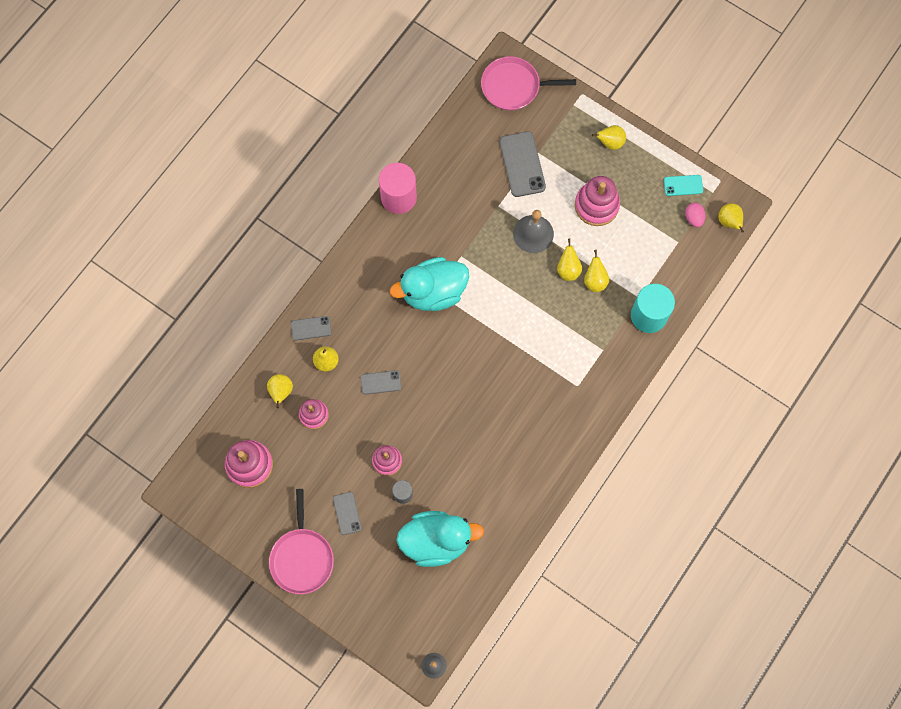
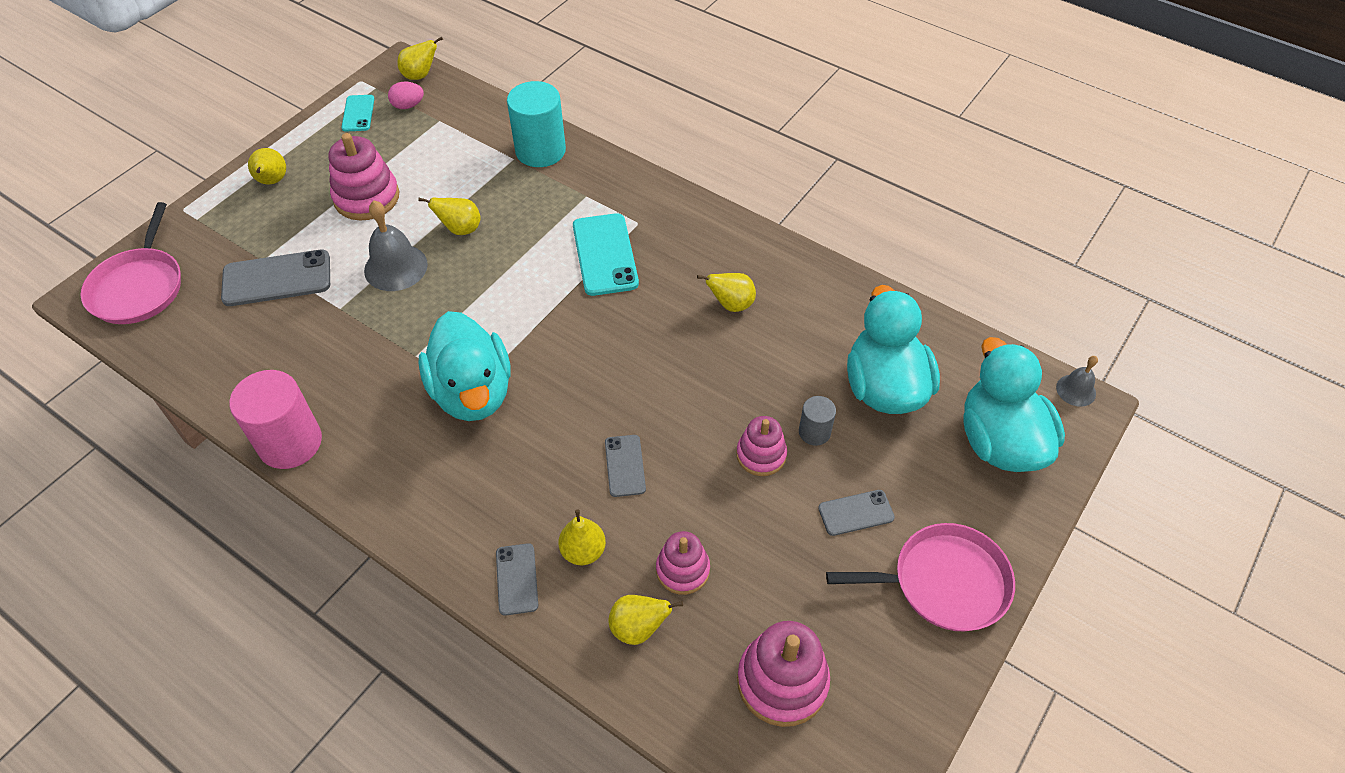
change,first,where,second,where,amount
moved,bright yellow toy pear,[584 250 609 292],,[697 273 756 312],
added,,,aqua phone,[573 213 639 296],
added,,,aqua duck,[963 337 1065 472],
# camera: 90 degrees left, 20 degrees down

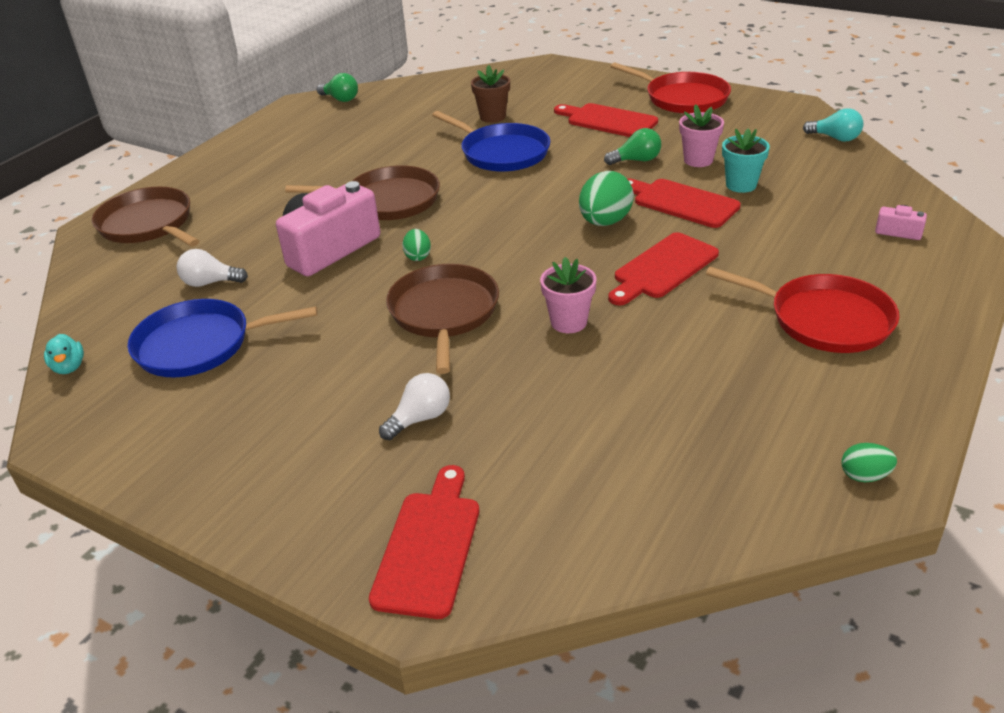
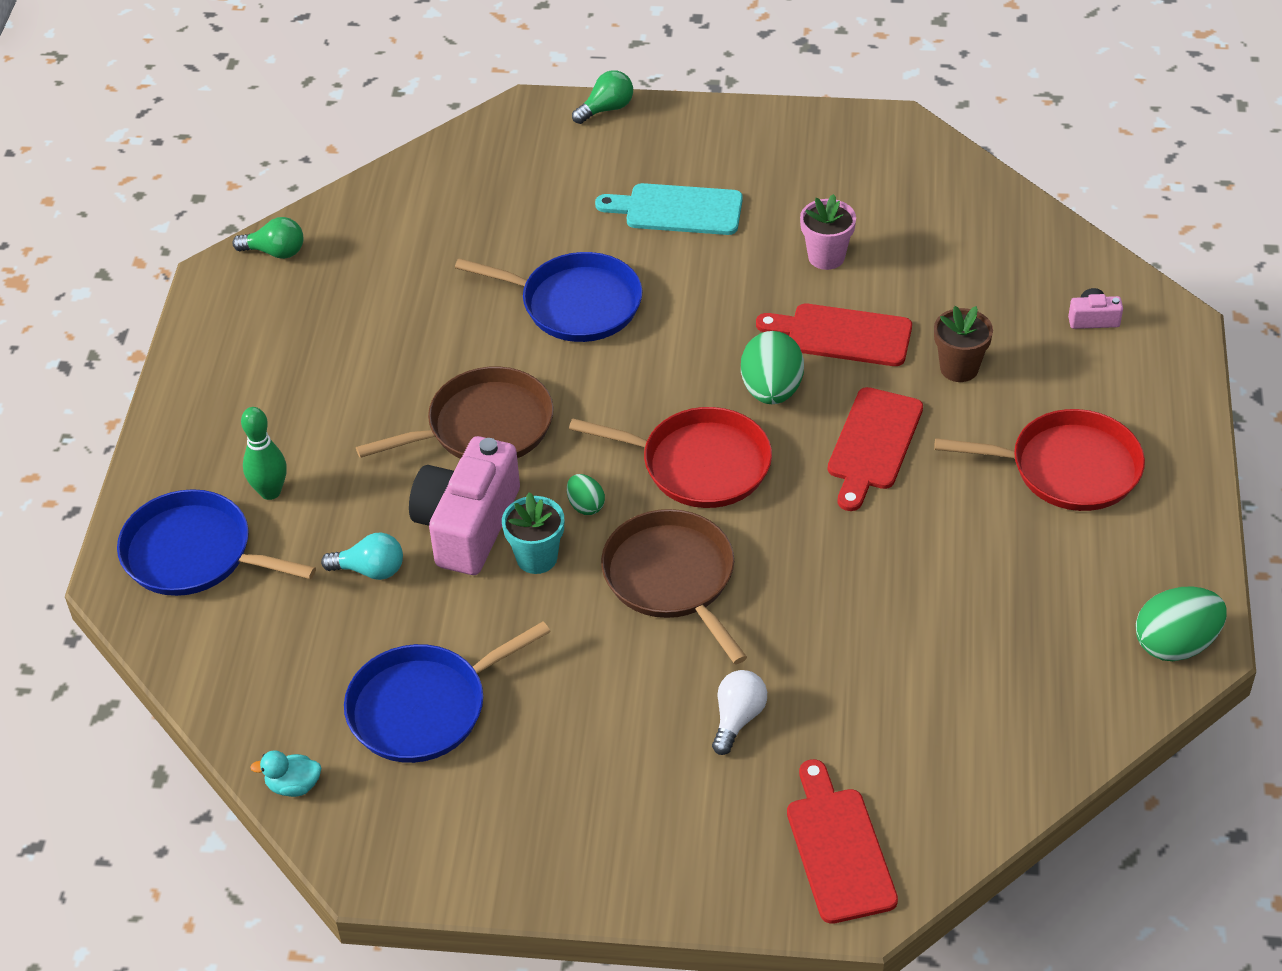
change,first,where,second,where,amount
turned,aqua duck,[44 334 84 374],,[250 750 321 797],135 degrees clockwise
recoloured,brown skillet,[92 187 199 247],blue skillet,[117 489 316 596],
removed,pure white light bulb,[177 249 248 287],,,
moved,brown plant pot,[471 65 510 123],,[934 306 993 382],
removed,rose-pink plant pot,[540 257 597 333],,,
recoloured,red bread board,[554 103 658 137],aqua bread board,[595 183 743 235],
moved,leaf-green light bulb,[604 128 661 165],,[572 70 633 124],
moved,red skillet,[610 62 731 114],,[569 407 772 508],
moved,aqua plant pot,[722 128 770 193],,[502 492 564 574],
moved,aqua light bulb,[803 108 863 142],,[321 532 403 580],
resized,leaf-green egg,[841 443 897 482],,[1136 586 1227 661],x1.89
added,,,leaf-green tenpin,[241 407 287 500],
# camera: 25 degrees left, 10 degrees up

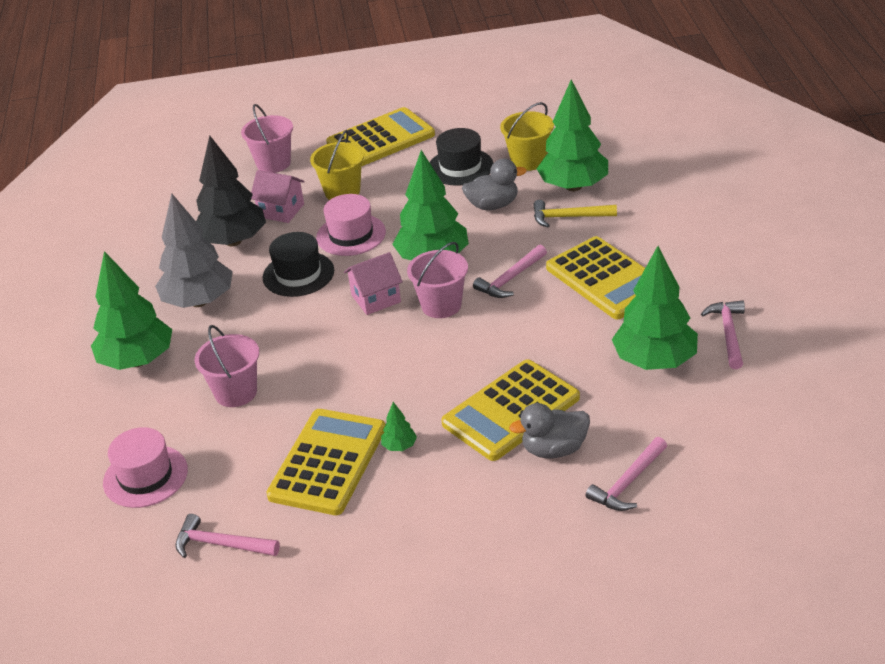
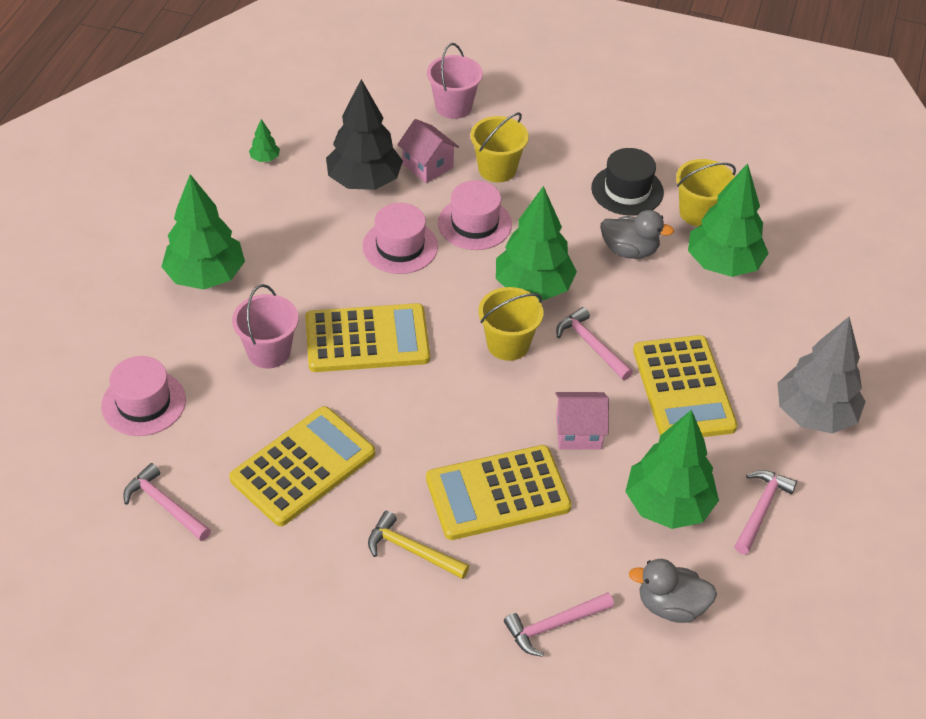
change,first,where,second,where,amount
moved,gray toy tree,[155 193 233 308],,[777 317 866 434],
recoloured,black hat,[263 232 334 297],rose-pink hat,[362 203 438 274],
moved,bright yellow calculator,[326 107 435 167],,[305 303 430 372],
moved,rose-pink house,[344 252 403 315],,[555 392 609 450],
moved,leaf-green toy tree,[381 402 417 451],,[249 119 280 162],
recoloured,rose-pink bucket,[407 242 468 318],bright yellow bucket,[478 287 543 361],
turned,rose-pink carpenter's hammer,[473 245 547 298],,[556 307 633 380],75 degrees clockwise
moved,gray duck,[509 403 590 458],,[629 559 717 623],
moved,bright yellow carpenter's hammer,[533 200 617 227],,[368 511 469 579],
# camera: 20 degrees right, 10 degrees up

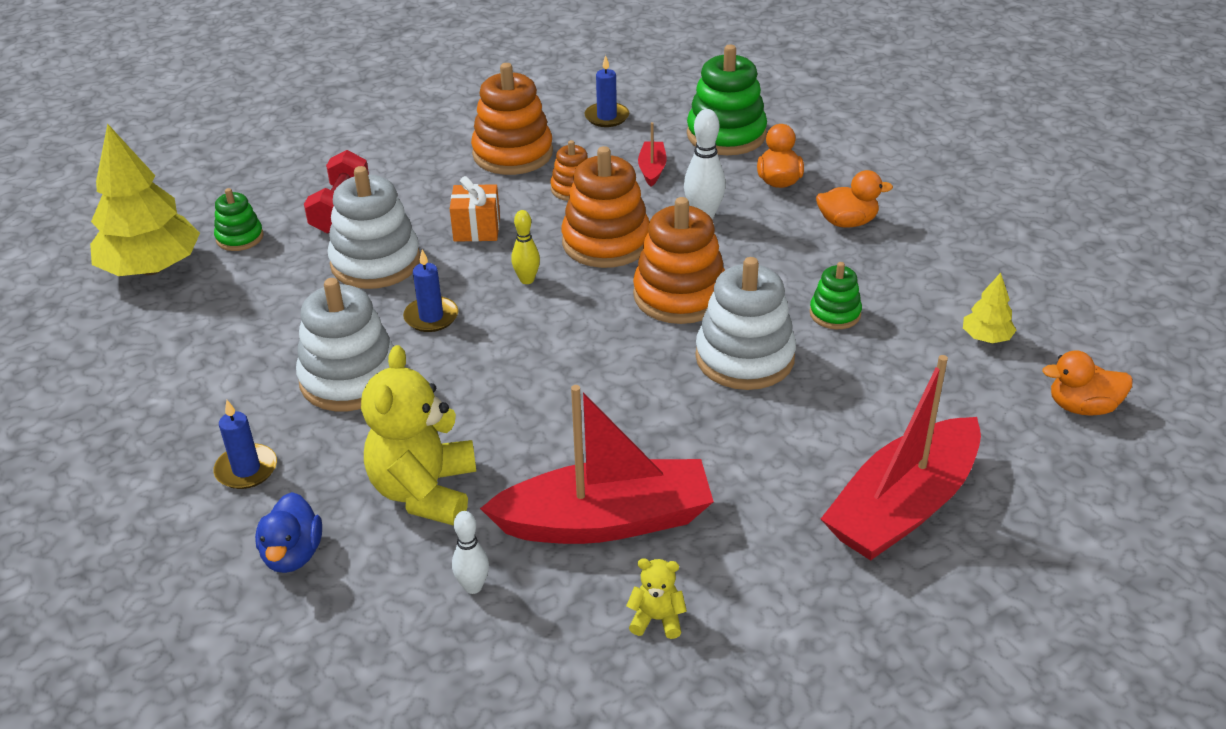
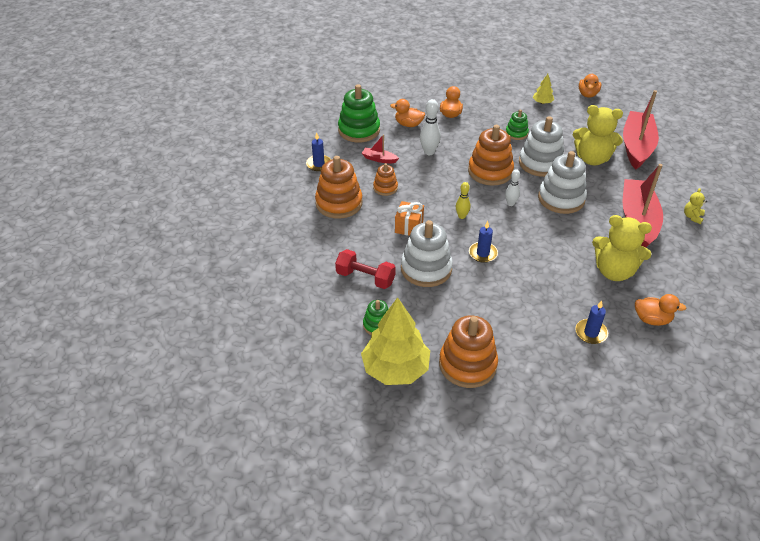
change,first,where,second,where,amount
recoloured,blue duck,[255 492 322 573],bright orange duck,[635 294 686 326],
moved,pure white ring stacker,[296 278 394 411],,[538 151 587 214],
moved,pure white tenpin,[452 511 489 594],,[505 169 520 206],
moved,bright orange ring stacker,[561 146 650 268],,[439 315 498 388],
turned,red sailboat,[821 355 981 560],,[623 90 659 169],135 degrees counterclockwise
added,,,bright yellow teddy bear,[573 105 623 165],
# camera: 75 degrees left, 5 degrees up

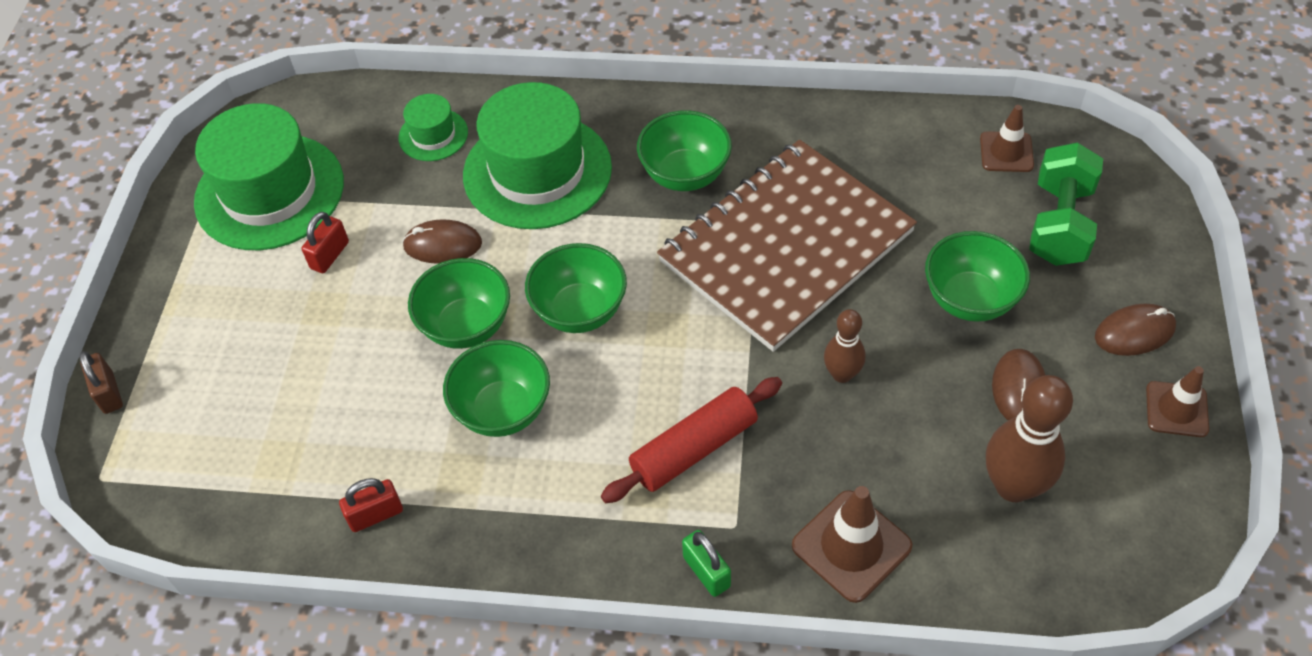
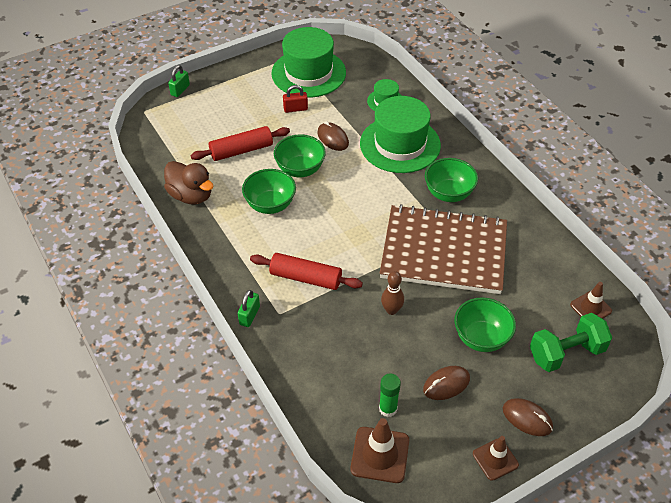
change,first,where,second,where,amount
recoloured,brown lock,[79 351 123 414],leaf-green lock,[168 65 190 97],
replaced,red lock,[339 478 403 532],brown duck,[164 161 214 205],
removed,leaf-green serving bowl,[525 243 627 333],,,
moved,brown road cone,[792 486 912 603],,[350 418 409 483],
replaced,brown tenpin,[986 375 1073 502],leaf-green stick of glue,[379 373 401 417],
added,,,red rolling pin,[191 126 290 161],
# camera: 50 degrees right, 5 degrees down

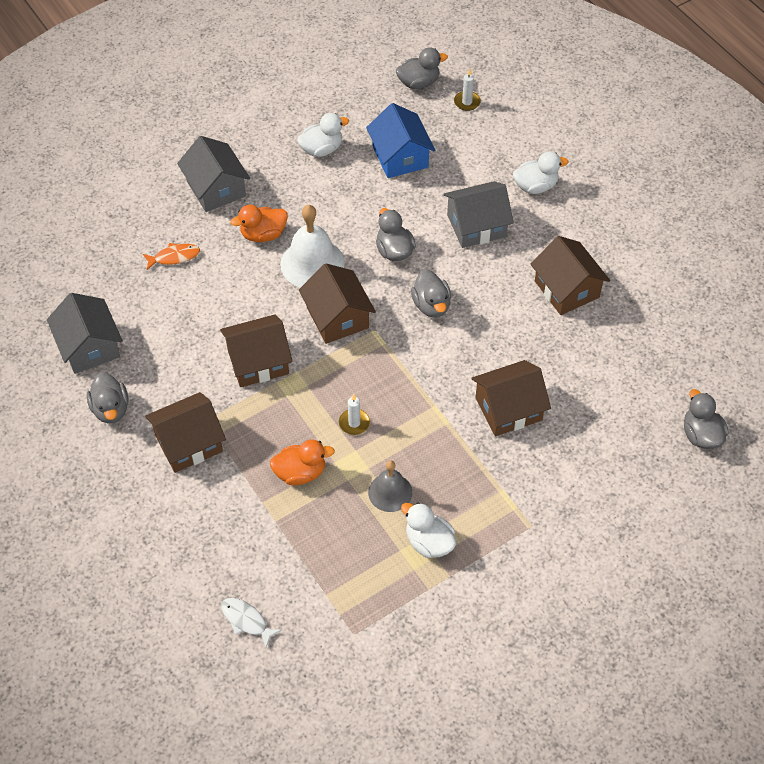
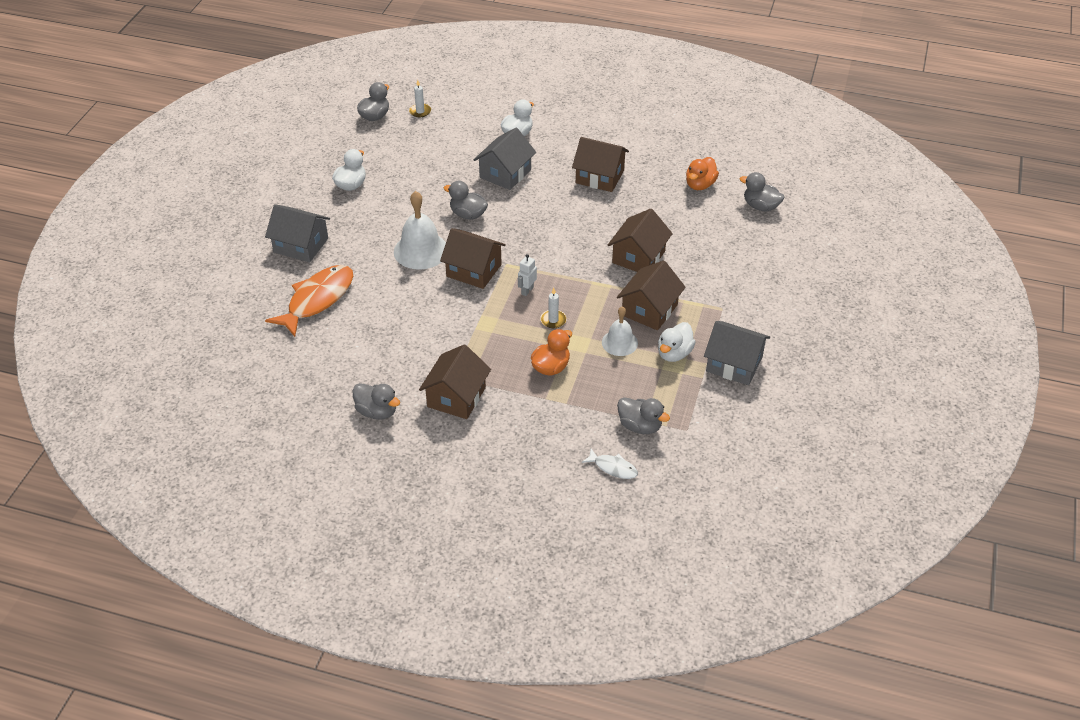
change,first,where,second,where,amount
moved,gray house,[47 293 123 374],,[704 321 770 385],
resized,bright orange fish figure,[143 243 200 270],,[265 265 353 337],x2.08
moved,brown house,[220 314 293 387],,[617 260 686 330],
turned,pure white fish figure,[221 598 282 647],,[582 449 638 479],150 degrees counterclockwise
moved,bright orange duck,[230 205 288 242],,[686 157 719 190],
removed,blue house,[366 103 435 178],,,
recoloured,gray bell,[368 460 412 512],pure white bell,[602 307 638 356],
turned,pure white duck,[401 503 456 558],,[658 322 696 362],60 degrees counterclockwise
moved,gray duck,[411 269 451 318],,[617 397 670 434],
added,,,pure white toy robot,[518 254 537 296],
# camera: 40 degrees left, 10 degrees down

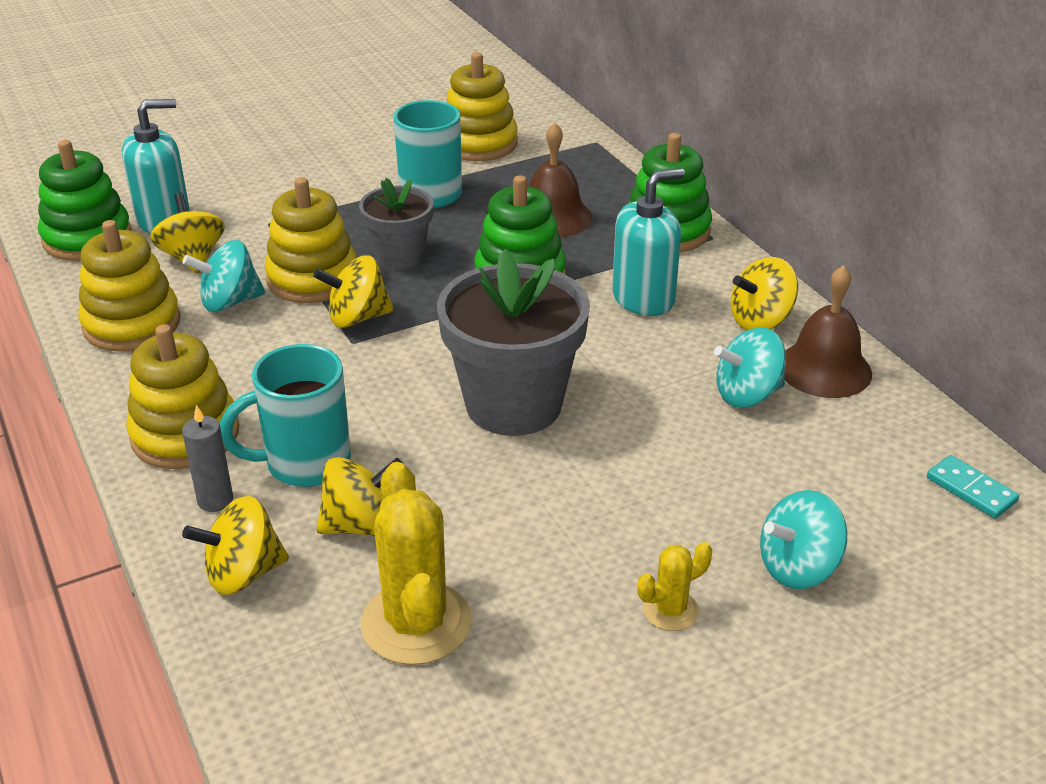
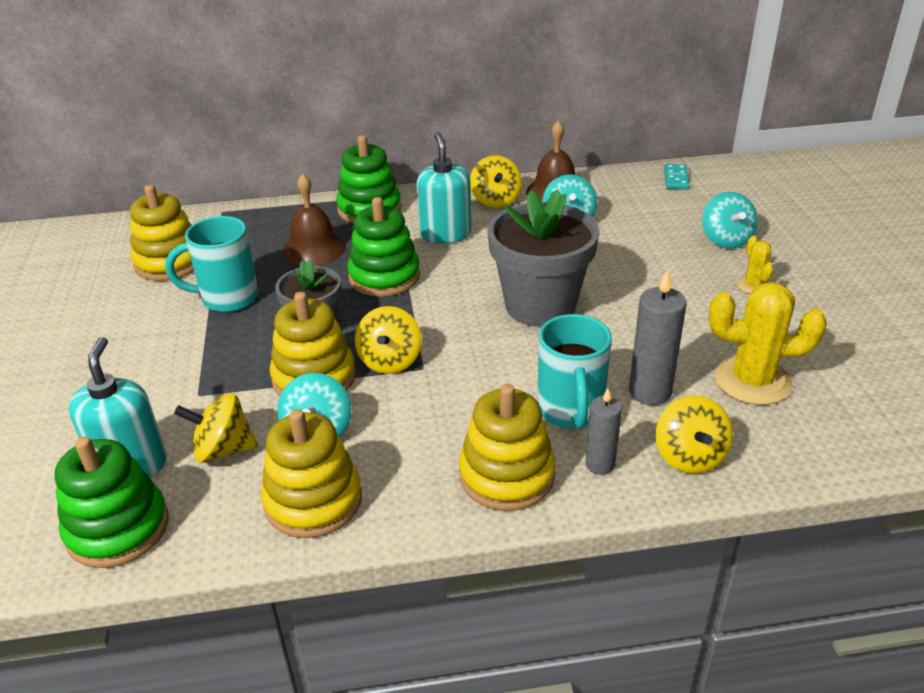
change,first,where,second,where,amount
replaced,bright yellow spinning top,[317 457 402 536],gray pillar candle,[629 269 687 405],
turned,aqua domino piece,[927 455 1019 519],,[664 164 689 190],60 degrees counterclockwise
# camera: 70 degrees left, 0 degrees up

